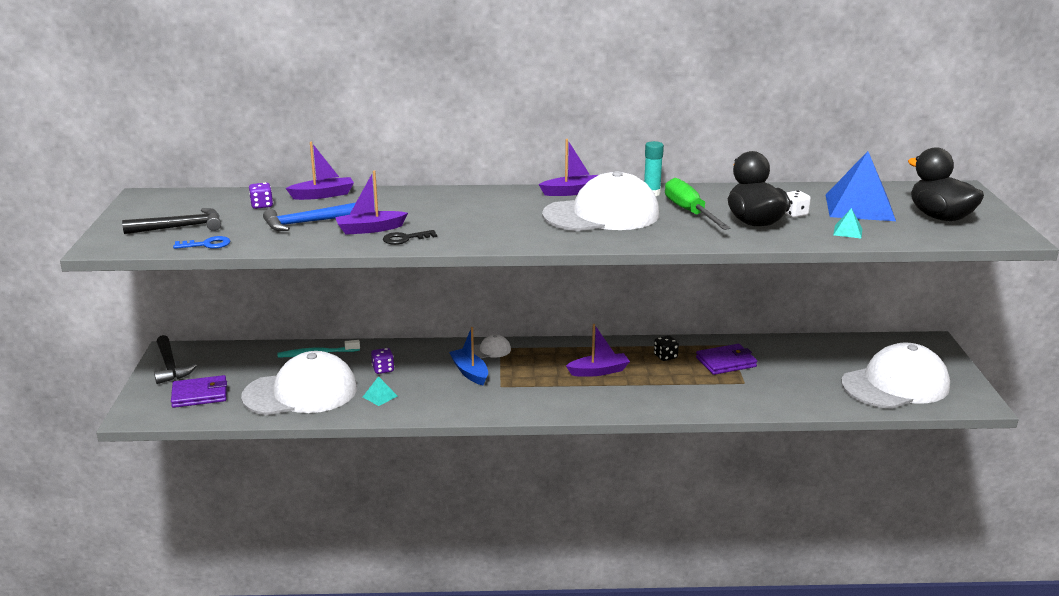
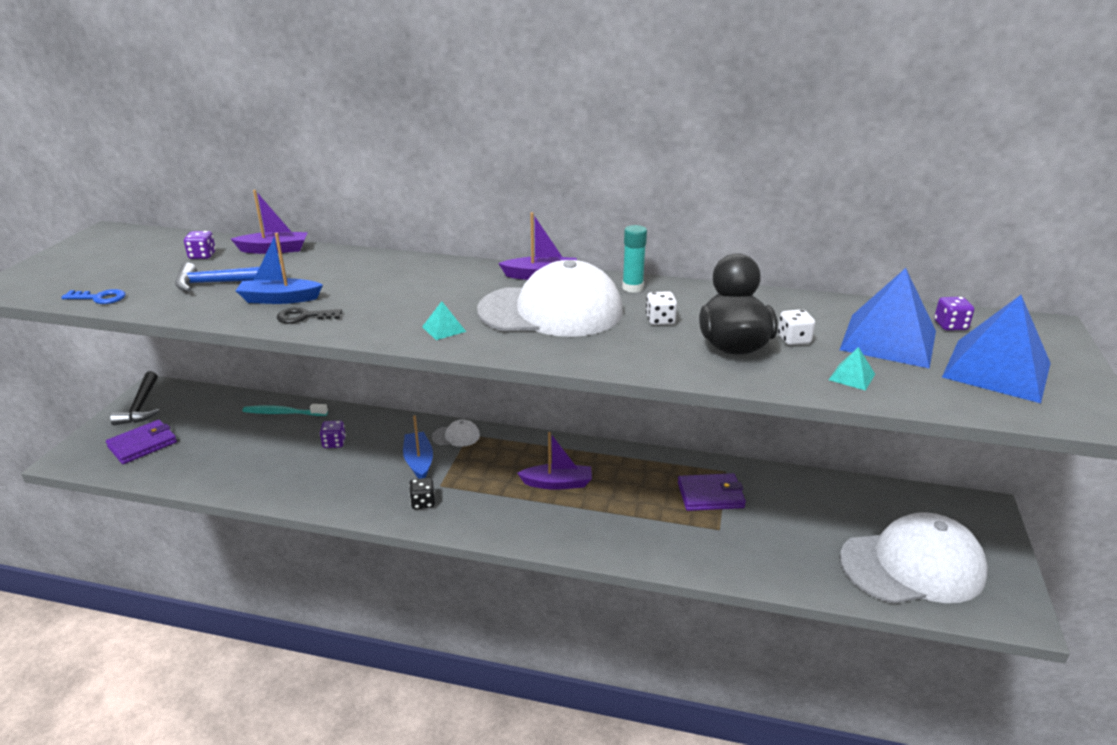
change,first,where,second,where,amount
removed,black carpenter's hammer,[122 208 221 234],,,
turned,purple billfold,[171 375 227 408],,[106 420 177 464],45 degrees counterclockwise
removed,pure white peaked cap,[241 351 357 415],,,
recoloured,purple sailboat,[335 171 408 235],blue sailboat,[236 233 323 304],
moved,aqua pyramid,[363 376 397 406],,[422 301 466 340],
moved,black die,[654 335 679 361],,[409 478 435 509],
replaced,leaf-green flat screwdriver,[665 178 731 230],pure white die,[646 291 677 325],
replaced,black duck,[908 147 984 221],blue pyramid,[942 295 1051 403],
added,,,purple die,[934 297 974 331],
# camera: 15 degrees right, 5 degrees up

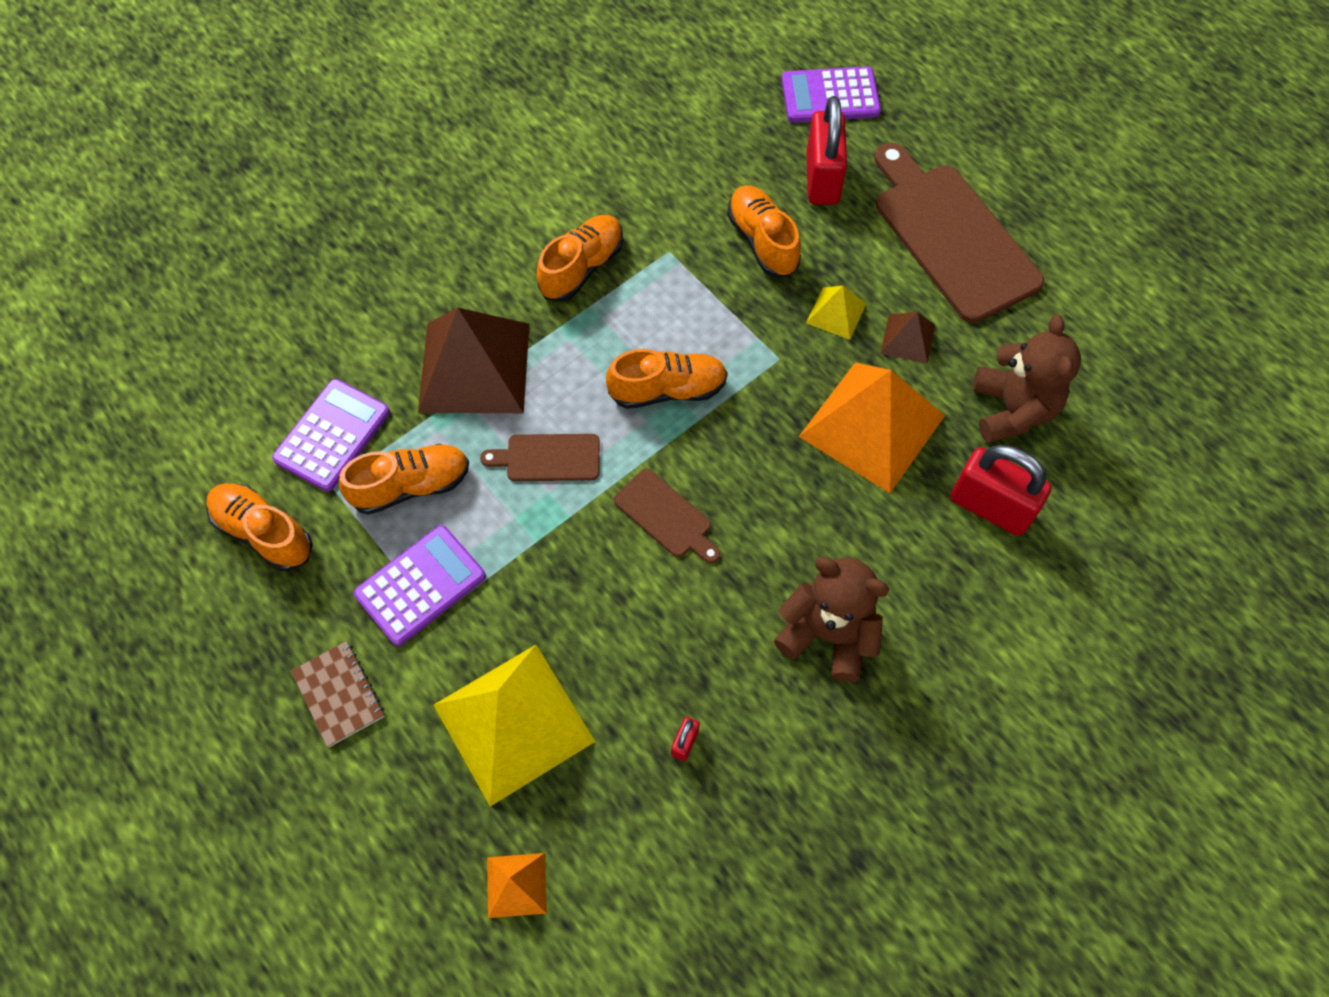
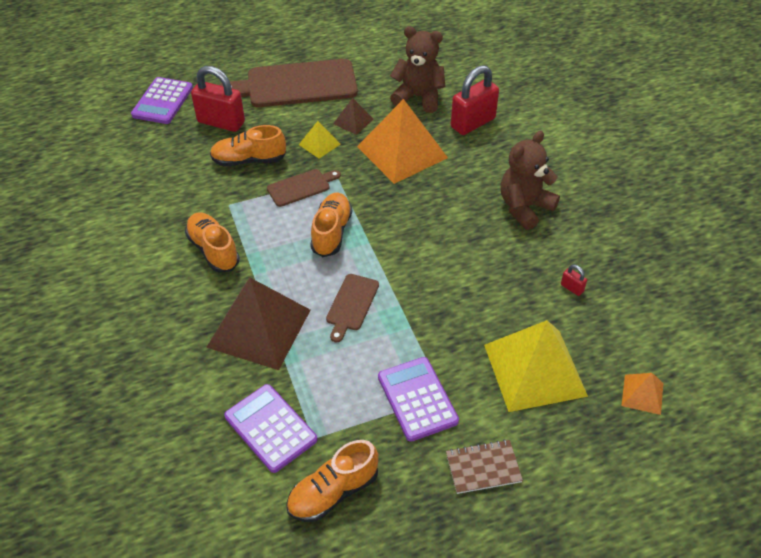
change,first,where,second,where,amount
removed,bright orange shoe,[339 444 469 515],,,
moved,brown bread board,[614 469 720 564],,[267 169 341 207],
# camera: 70 degrees left, 15 degrees down

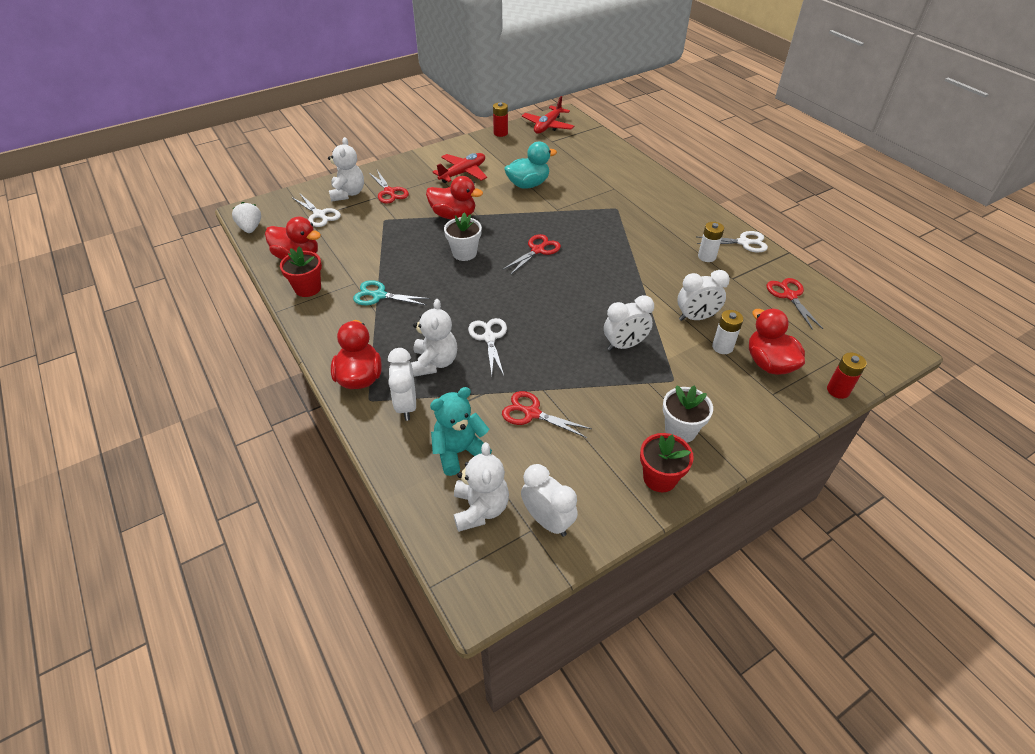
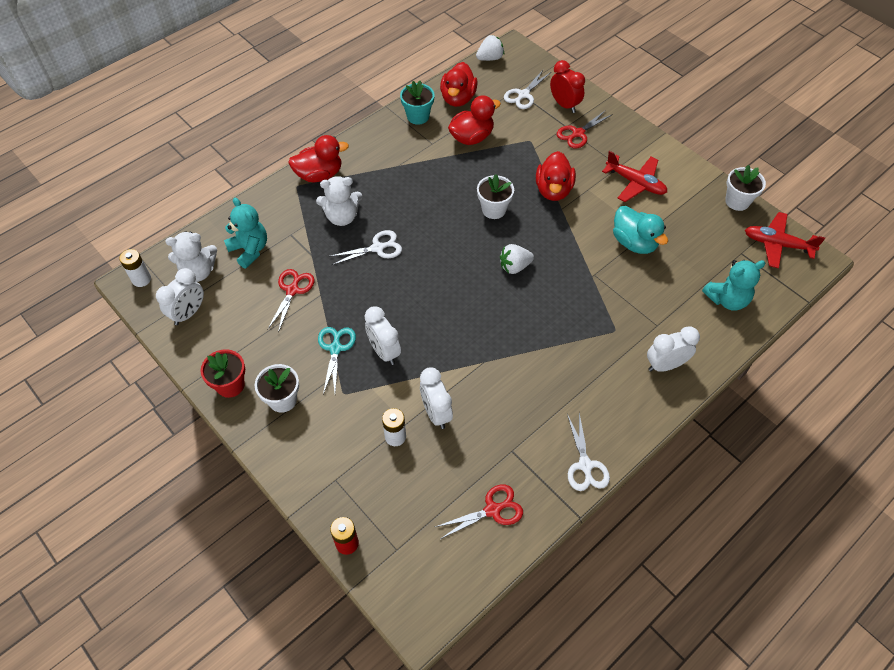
change,first,where,second,where,amount
recoloured,red plant pot,[280 246 322 297],aqua plant pot,[400 81 435 125],
replaced,pure white teddy bear,[328 137 364 202],red clock,[550 60 585 113],
moved,aqua scissors,[353 280 430 305],,[318 327 356 394],
moved,pure white clock,[388 348 416 421],,[647 326 700 372],
replaced,red power cell,[493 102 508 137],pure white plant pot,[725 165 766 211],
replaced,red scissors,[502 234 561 275],pure white berry,[500 244 534 274],
moved,pure white power cell,[698 222 724 262],,[119 249 151 287],
moved,red duck,[749 309 805 375],,[448 95 501 145],
added,,,aqua teddy bear,[702 260 765 311],
# camera: 80 degrees right, 10 degrees up

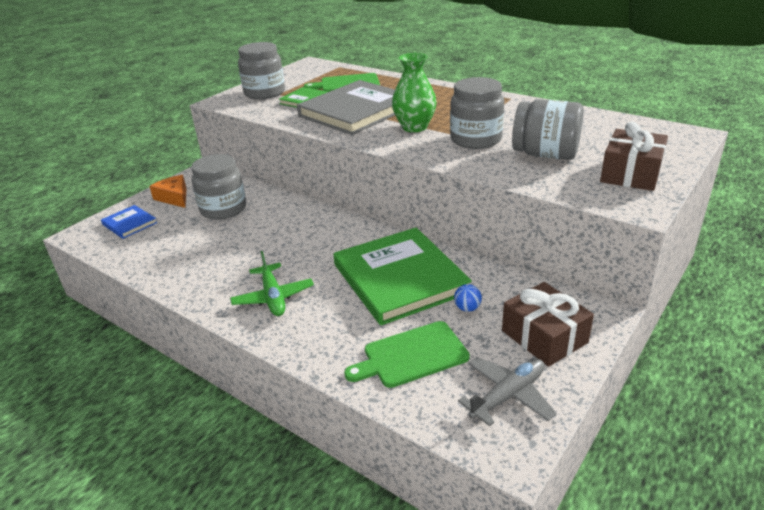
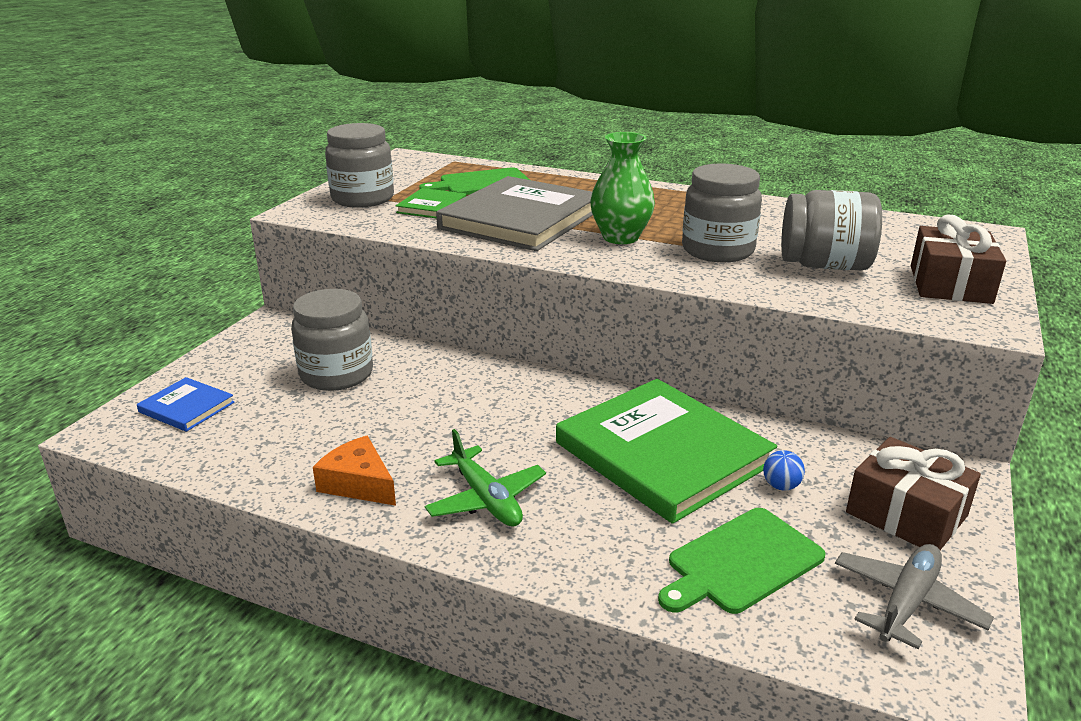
change,first,where,second,where,amount
moved,bright orange piece of cheese,[149 175 186 208],,[313 436 396 506],
# camera: 15 degrees left, 5 degrees down

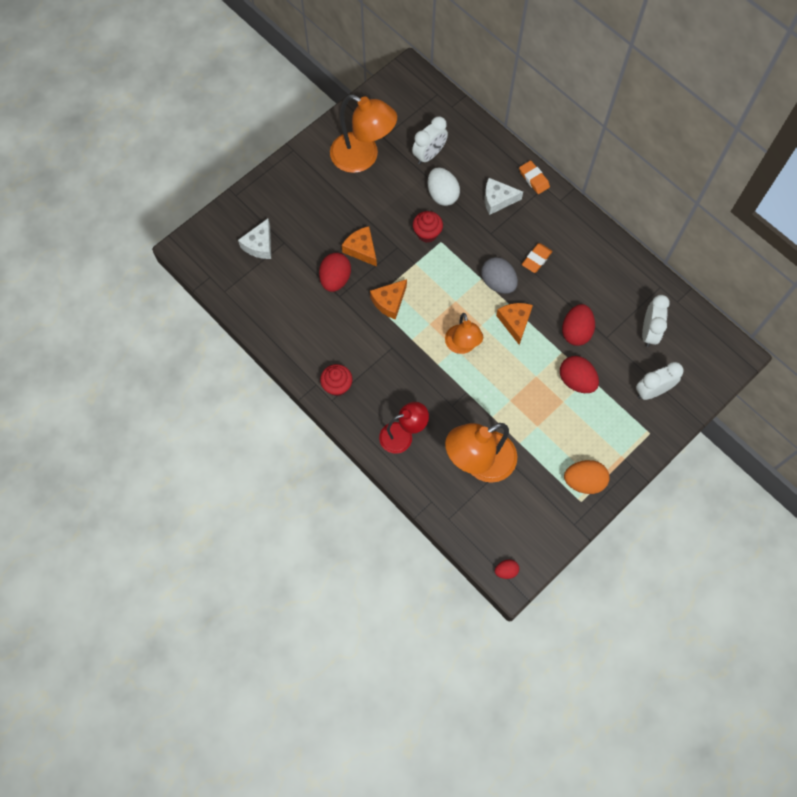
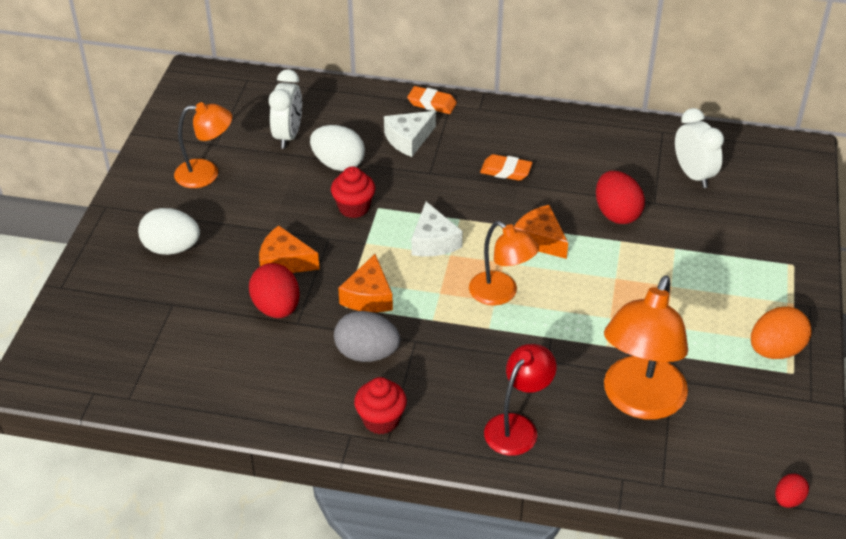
change,first,where,second,where,amount
moved,pure white piece of cheese,[238 218 271 259],,[411 202 463 257],
resized,bright orange desk lamp,[330 95 397 173],,[174 102 232 188],x0.62
moved,gray egg,[481 257 518 294],,[334 311 400 362],
turned,bright orange gum eraser,[522 243 552 273],,[480 154 533 181],75 degrees counterclockwise
removed,red egg,[560 356 599 393],,,
removed,pure white clock,[636 362 684 400],,,
added,,,pure white egg,[138 208 200 255],
# camera: 35 degrees left, 25 degrees down

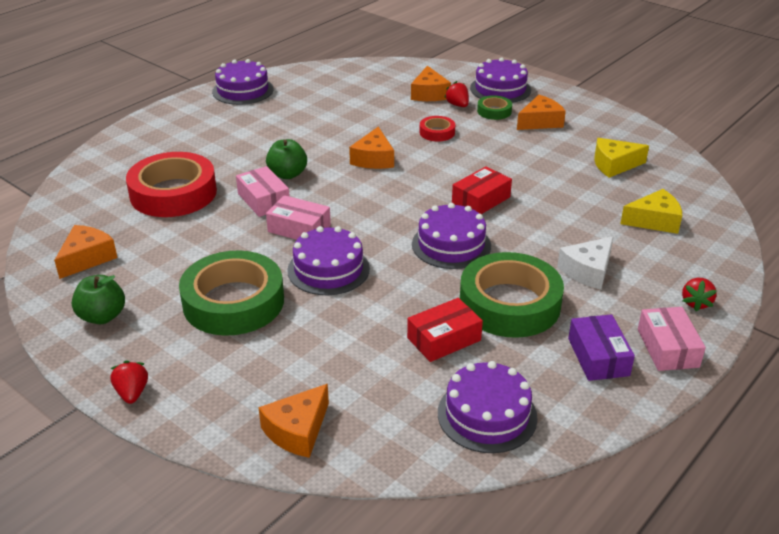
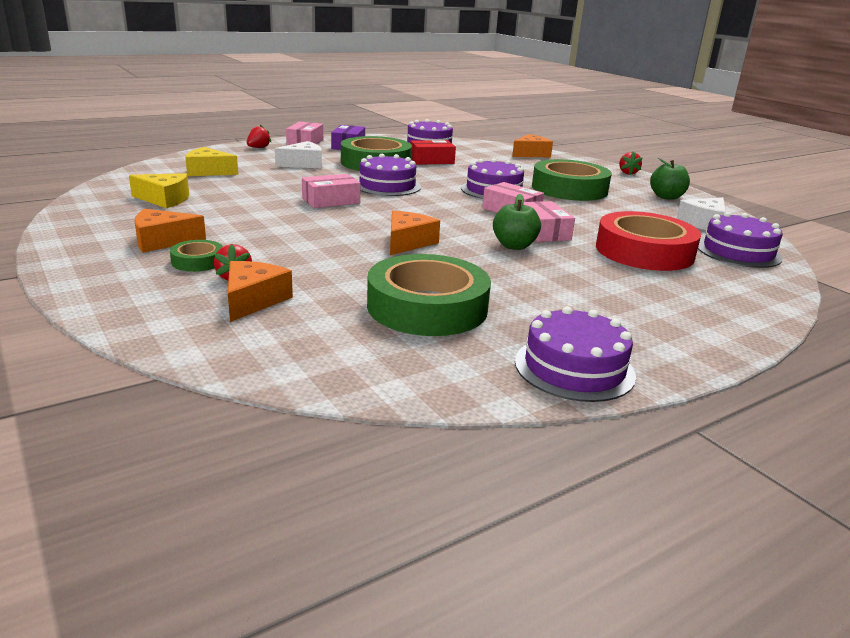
change,first,where,second,where,amount
recoloured,bright orange piece of cheese,[54 225 118 279],pure white piece of cheese,[676 197 726 230],
removed,red sticky tape,[419 116 455 142],,,
recoloured,red box,[452 166 512 214],rose-pink box,[302 174 360 208],
moved,purple gateau,[470 57 531 103],,[698 212 783 268],
added,,,leaf-green sticky tape,[367 254 491 336],
# camera: 165 degrees left, 10 degrees down

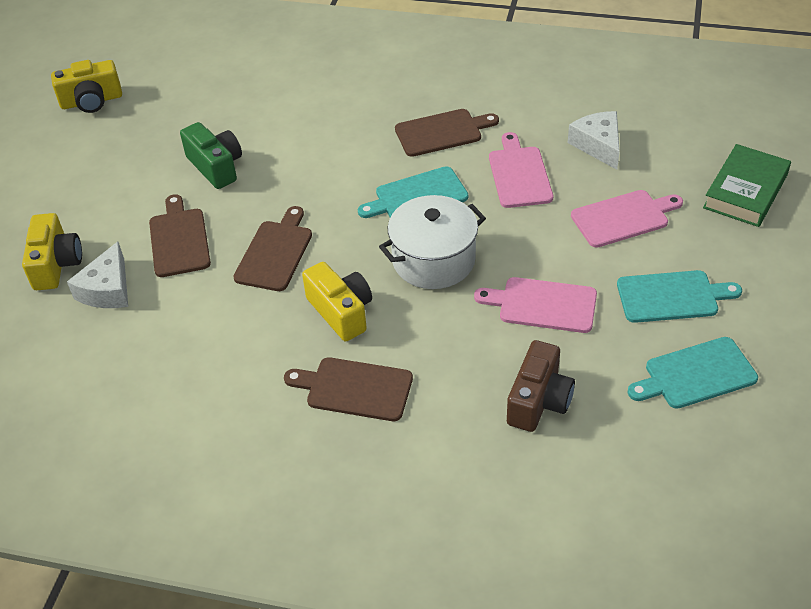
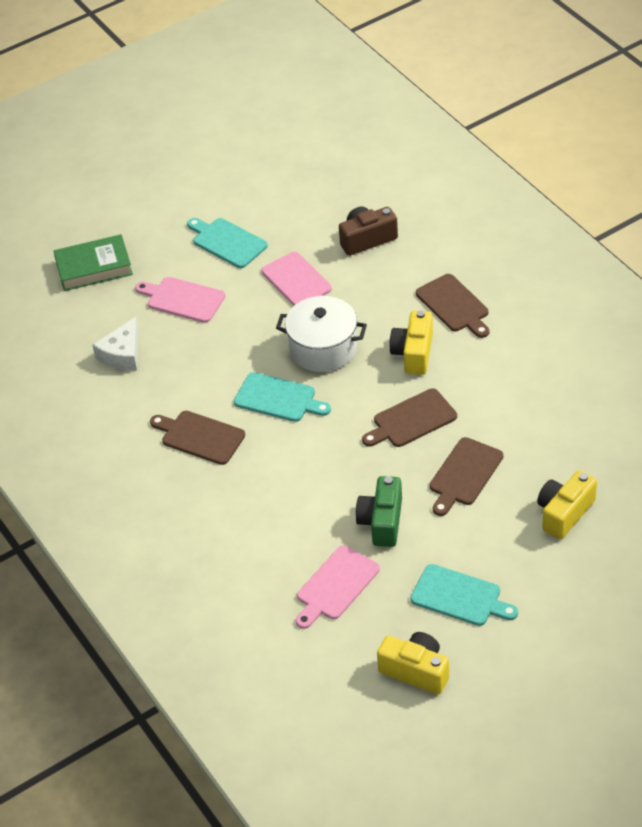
change,first,where,second,where,amount
removed,pure white piece of cheese,[67 242 128 308],,,
moved,rose-pink bread board,[489 132 553 208],,[296 546 380 629],
moved,aqua bread board,[627 337 758 409],,[410 564 518 626],
# camera: 135 degrees left, 0 degrees up

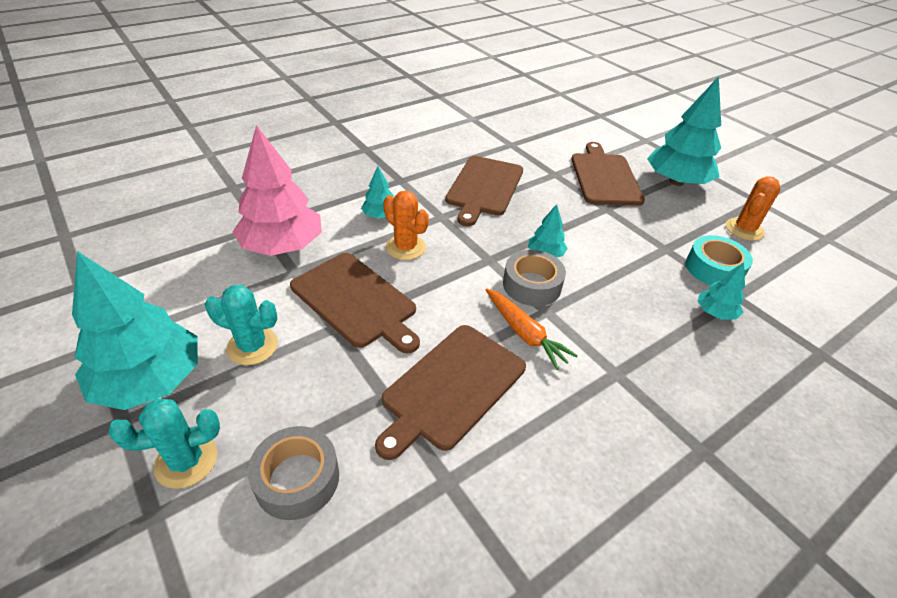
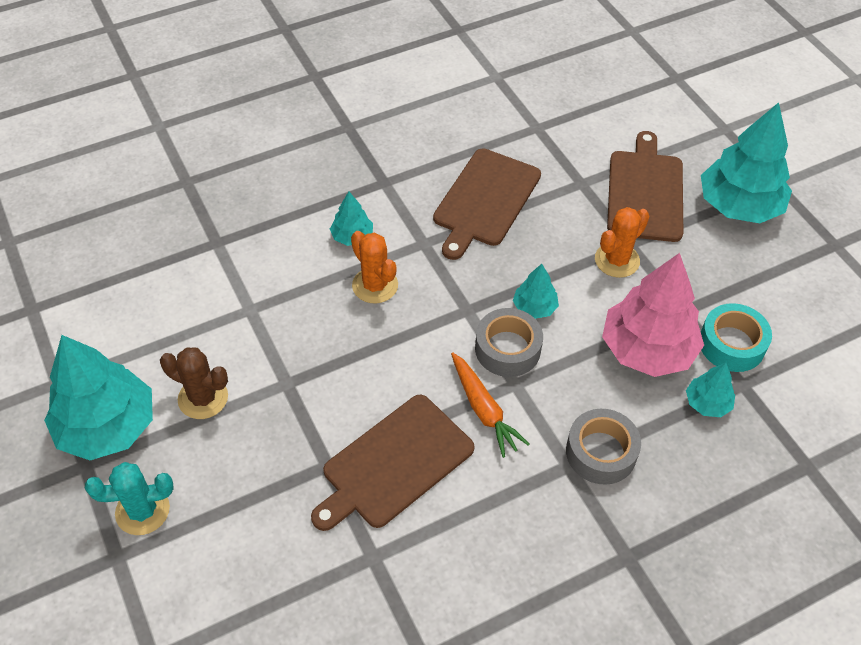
change,first,where,second,where,amount
recoloured,aqua cactus,[205 285 278 365],brown cactus,[160 347 228 419],
moved,rose-pink toy tree,[233 125 322 256],,[602 253 704 377],
moved,gray sticky tape,[248 426 339 520],,[566 409 641 485],
removed,brown bread board,[290 253 420 354],,,
moved,bright orange cactus,[726 176 781 241],,[595 207 650 278],
# camera: 10 degrees right, 10 degrees up

